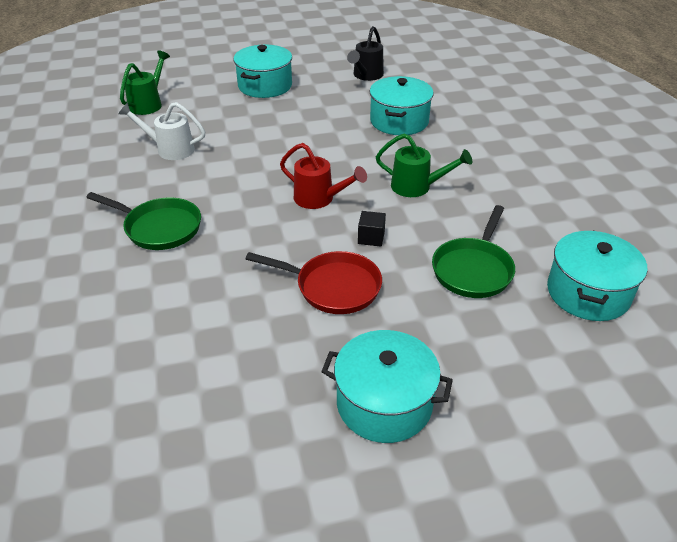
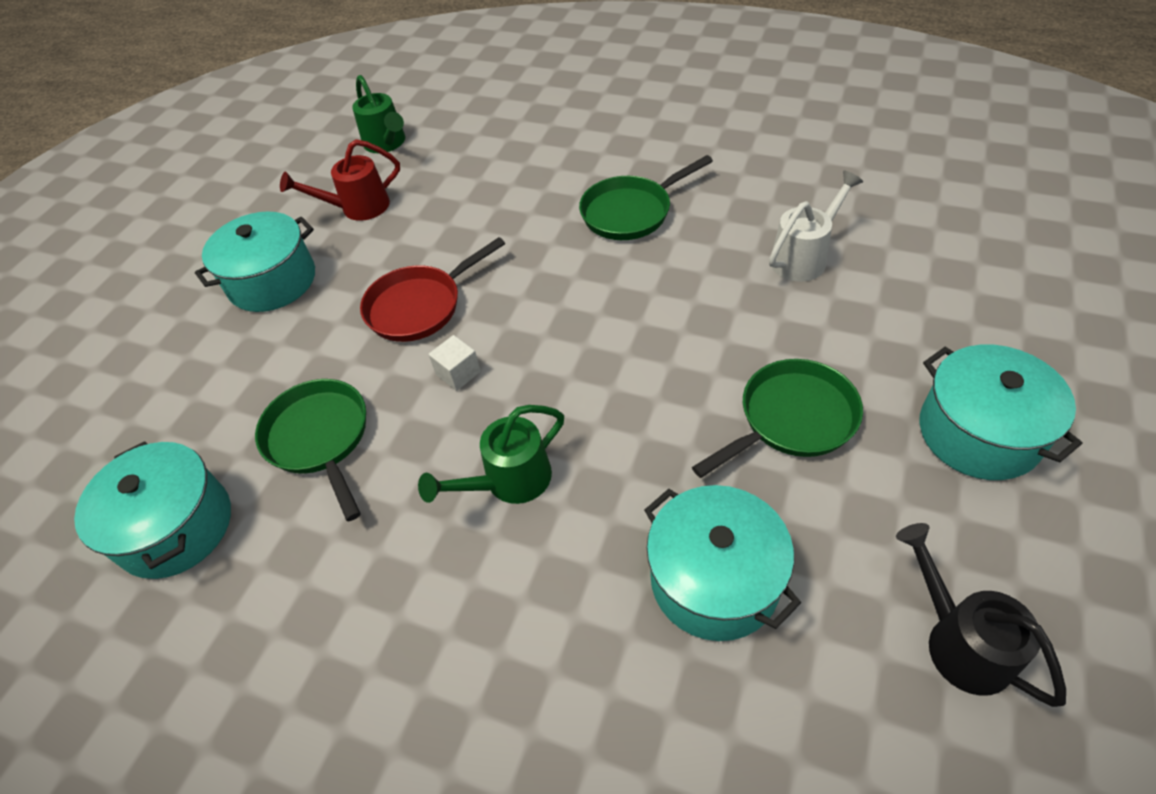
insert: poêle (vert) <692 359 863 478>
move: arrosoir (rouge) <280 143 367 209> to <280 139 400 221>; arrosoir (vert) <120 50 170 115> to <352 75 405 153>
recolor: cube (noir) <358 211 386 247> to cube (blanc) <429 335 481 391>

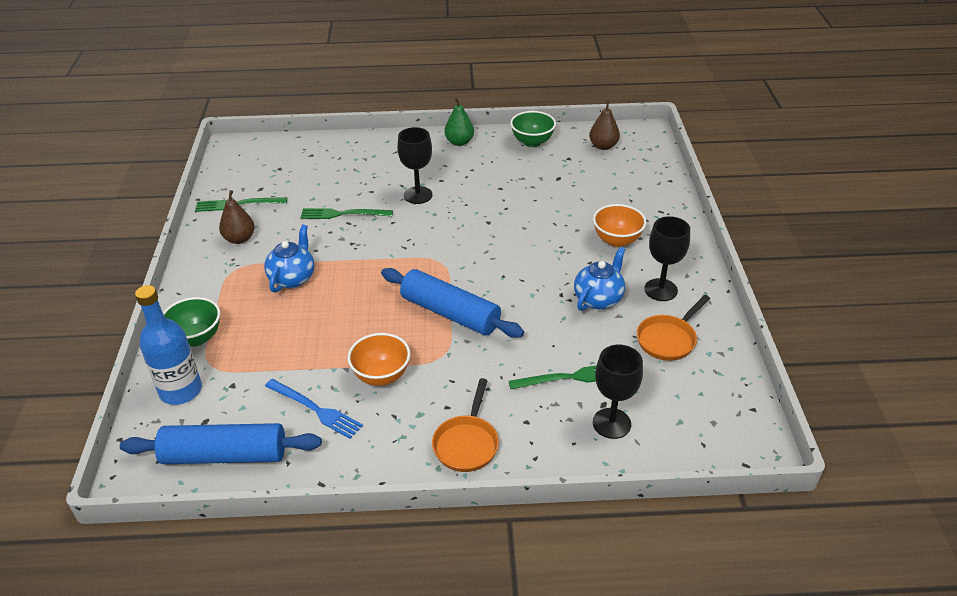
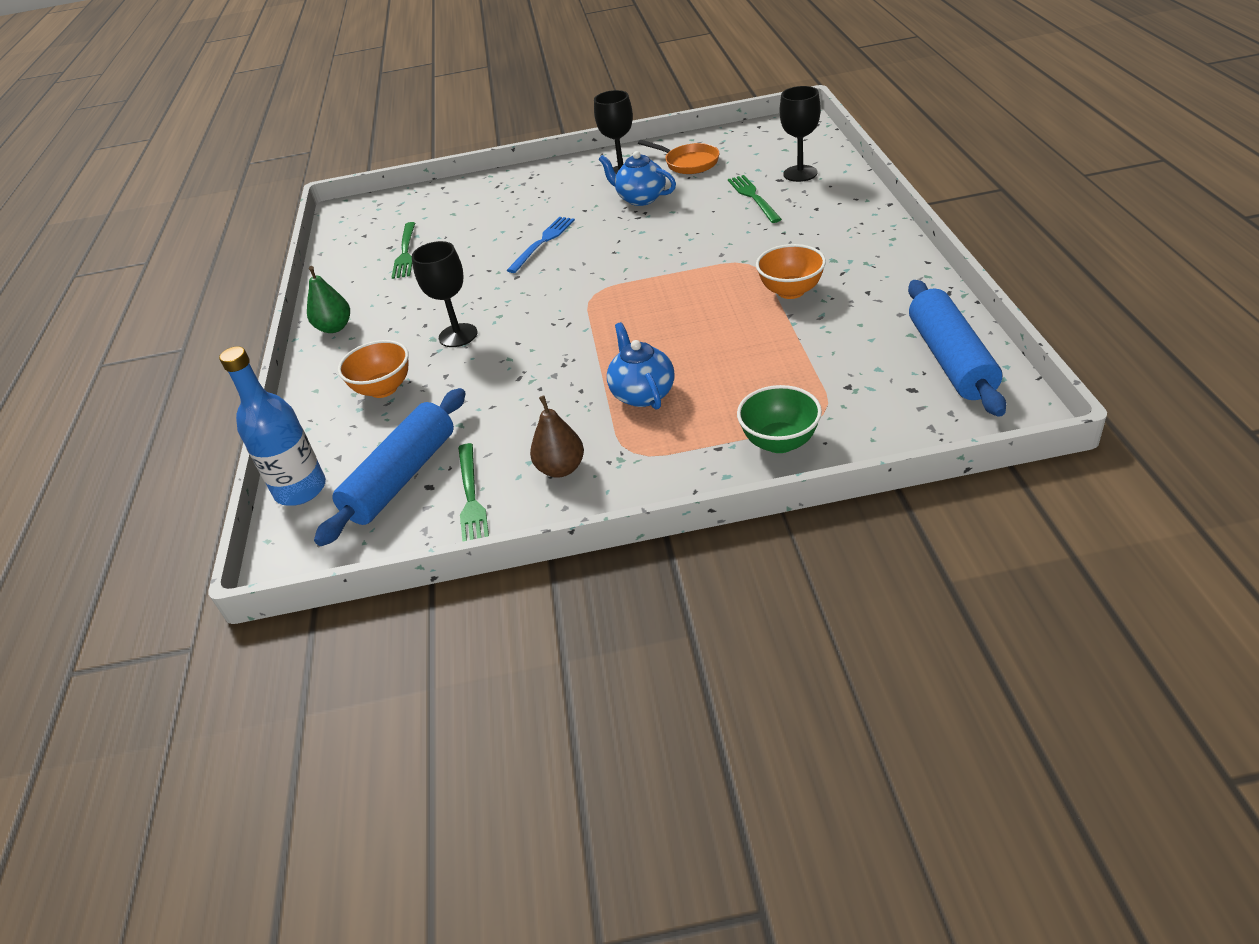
delete: poêle (orange) <432 378 499 472>; bol (vert) <510 111 556 147>; poire (marron) <589 100 620 150>
move: bouteille (bleu) <135 285 202 405> to <219 346 326 506>; rouleau à pâtisserie (bleu) <381 268 524 338> to <314 388 466 546>; bol (orange) <593 204 646 247> to <338 340 409 398>; fourchette (vert) <300 208 393 219> to <391 222 415 279>; fourchette (bleu) <265 379 363 439> to <506 217 575 273>
rotate: théière (bleu) <264 224 315 293> = <607 322 674 410> 60 degrees clockwise

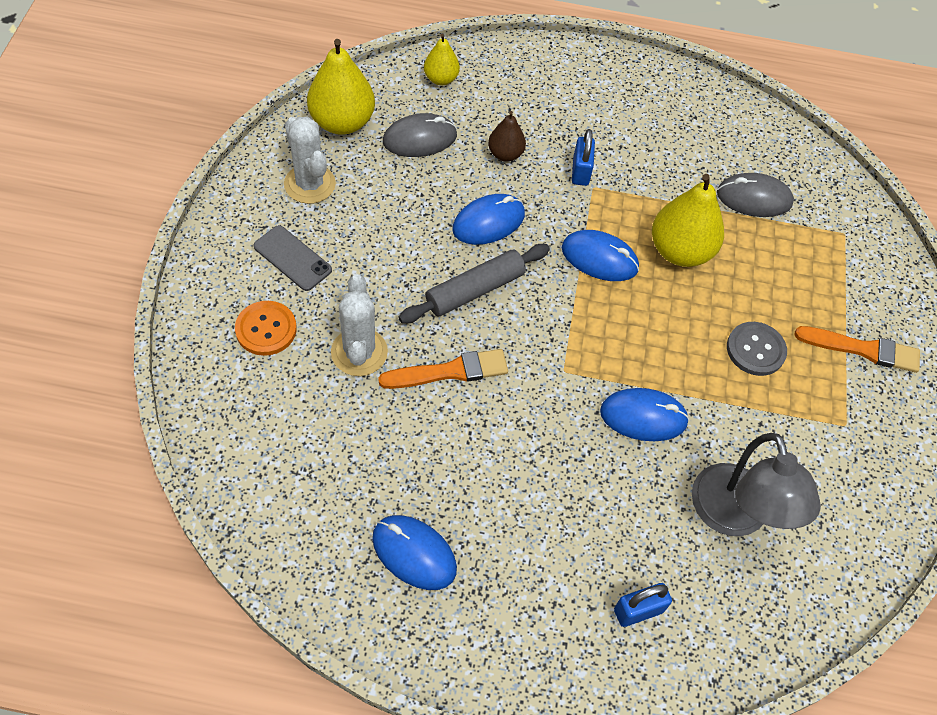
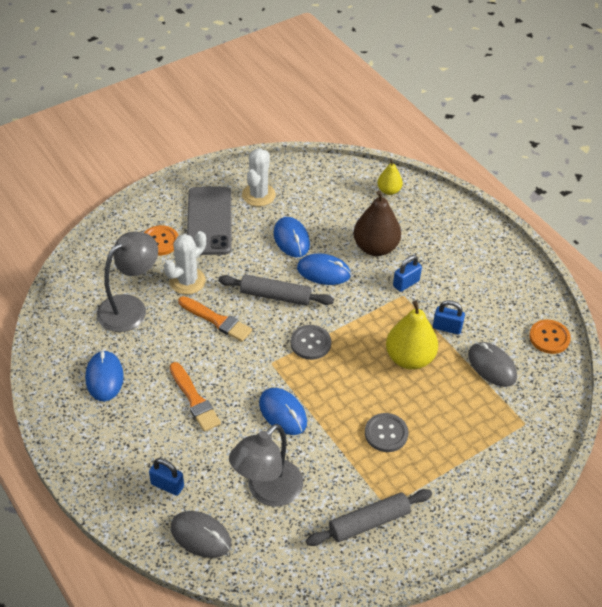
delete: poire (jaune) <307 39 375 135>
insert: lampe (gris) <97 232 158 332>; bouton (gris) <291 325 331 360>; rouleau à pâtisserie (gris) <306 489 432 546>; cadenas (bleu) <433 300 465 335>; bouton (orange) <529 319 571 354>
move: pinceau (orange) <794 326 920 373> to <170 362 221 432>; souris (gris) <383 113 457 157> to <171 511 231 558>; souris (bleu) <562 230 639 281> to <273 217 310 257>
resize: téléphone (gris) <254 225 332 291> = <187 187 231 255> x1.79; poire (marron) <488 111 526 162> = <353 191 401 256> x1.79

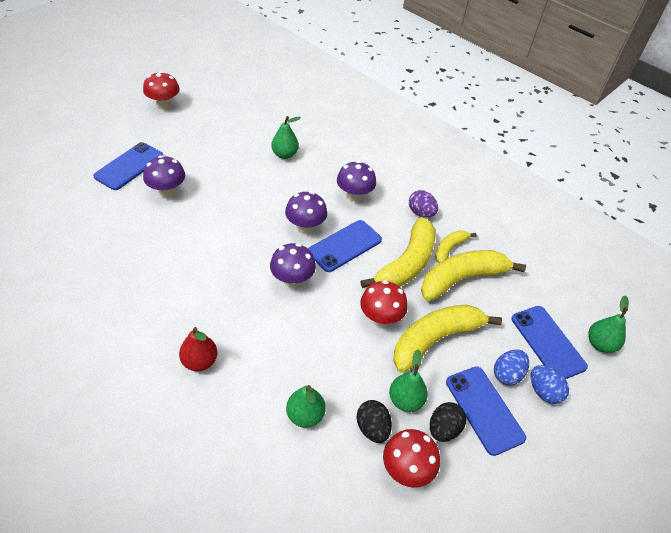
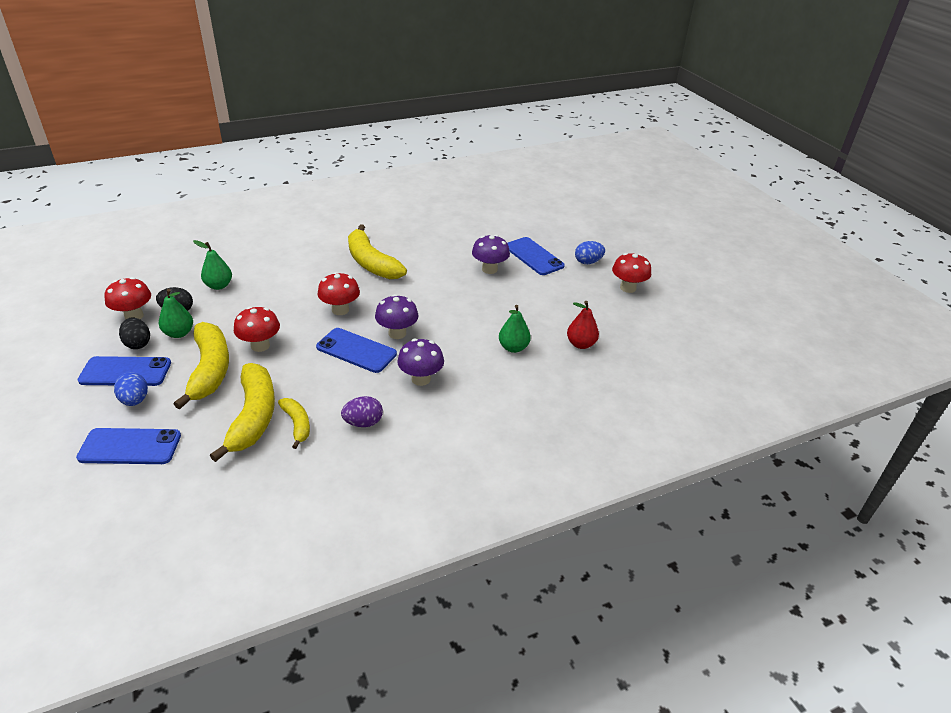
delete: poire (vert) <588 295 629 353>
move: banane (jaune) <360 217 436 288> to <348 224 407 279>; poire (rouge) <179 327 217 371> to <567 301 599 349>; œuf (bleu) <531 365 569 404> to <575 241 605 264>
recolor: champignon (violet) <270 243 316 288> to champignon (rouge) <318 272 360 315>
rotate: téléphone (bleu) <308 220 382 272> = <316 328 397 373> 45 degrees counterclockwise

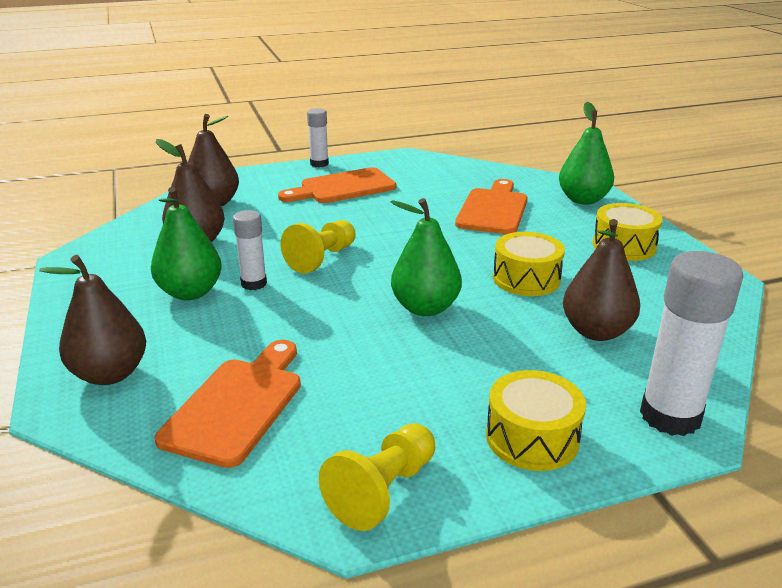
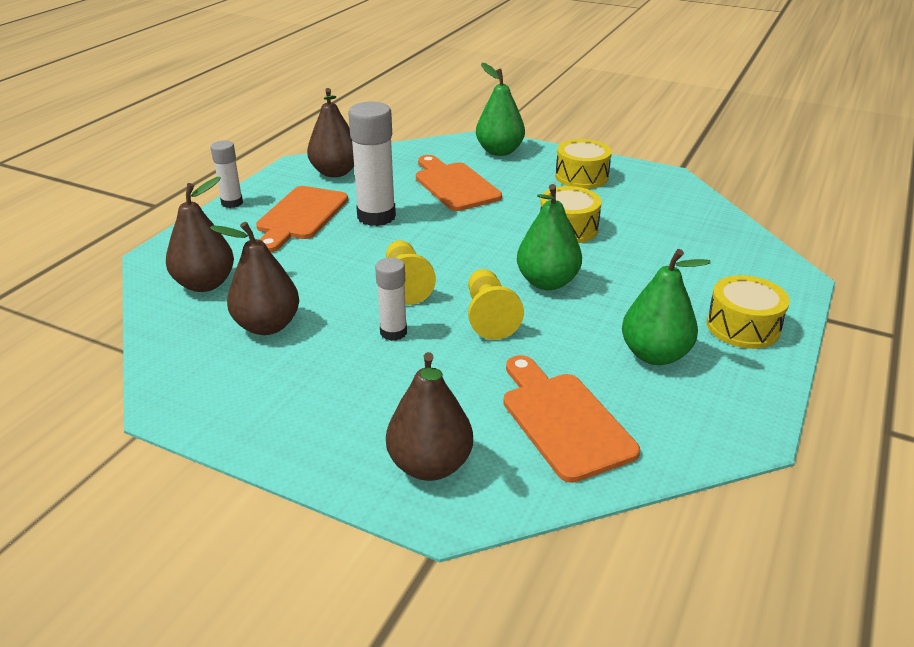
move: poire (marron) <563 219 640 341> to <307 88 354 177>; bâton de colle (blanc) <640 251 744 436> to <348 102 396 226>; pion (jaune) <319 423 435 531> to <468 269 524 340>; poire (vert) <151 187 222 300> to <622 249 711 365>

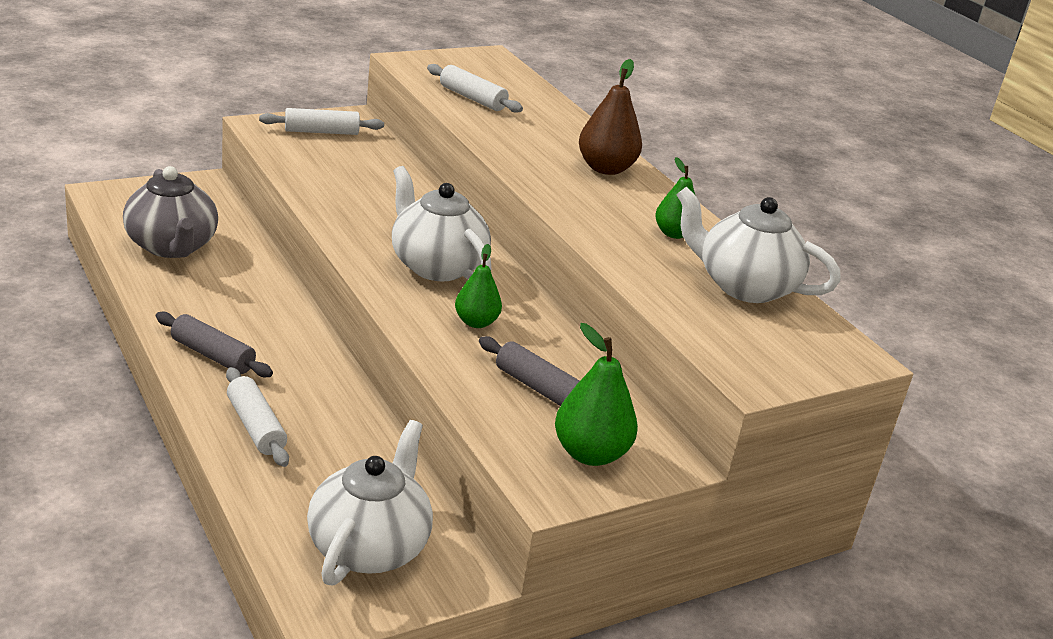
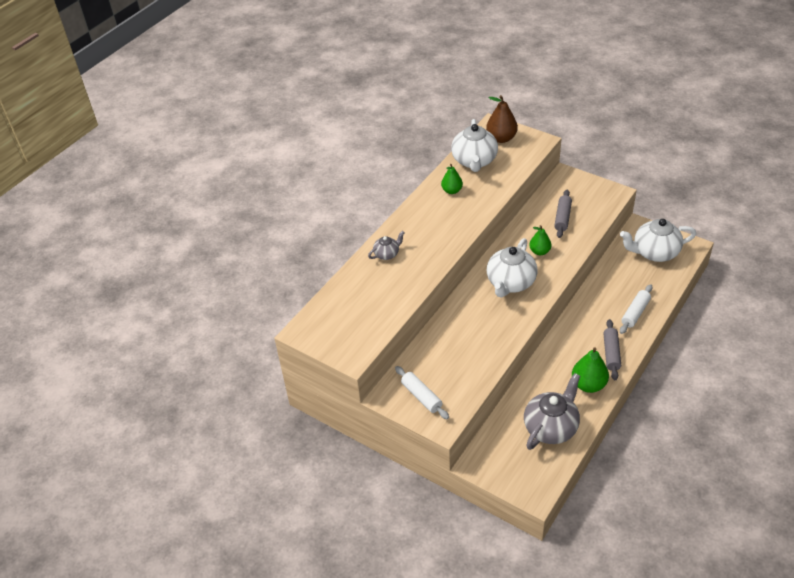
delete: rouleau à pâtisserie (blanc) <427 64 523 113>
insert: théière (gris) <368 231 405 260>
move: poire (marron) <579 59 642 175> to <486 95 518 143>; poire (vert) <555 323 638 466> to <572 347 609 393>

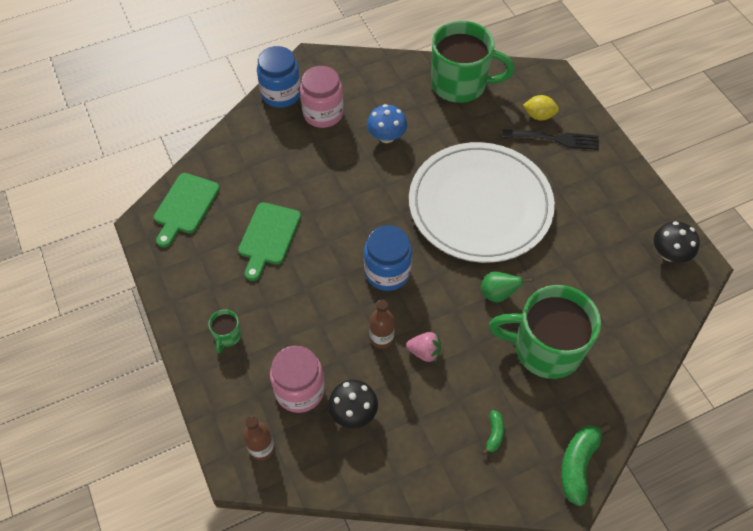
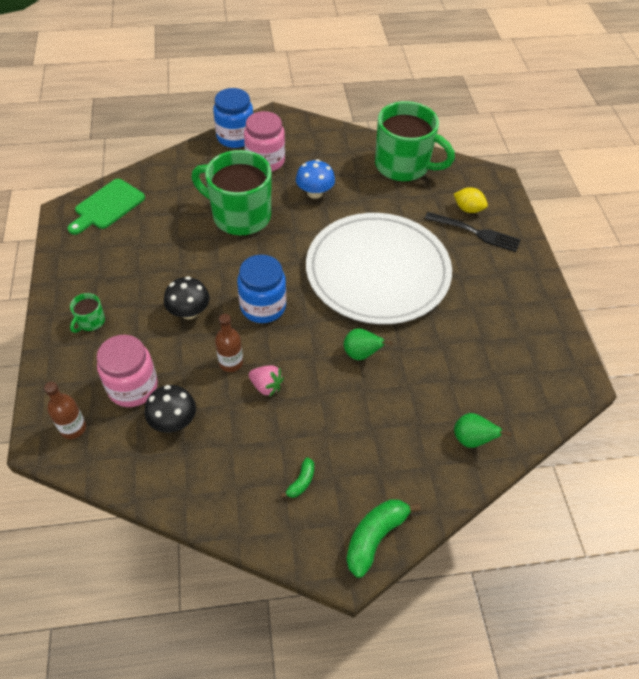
delete: planche à découper (vert) <238 202 301 281>
insert: poire (vert) <454 413 512 448>
move: champignon (noir) <654 221 700 262> to <164 276 210 319>; tasse (vert) <489 285 601 379> to <191 150 272 236>

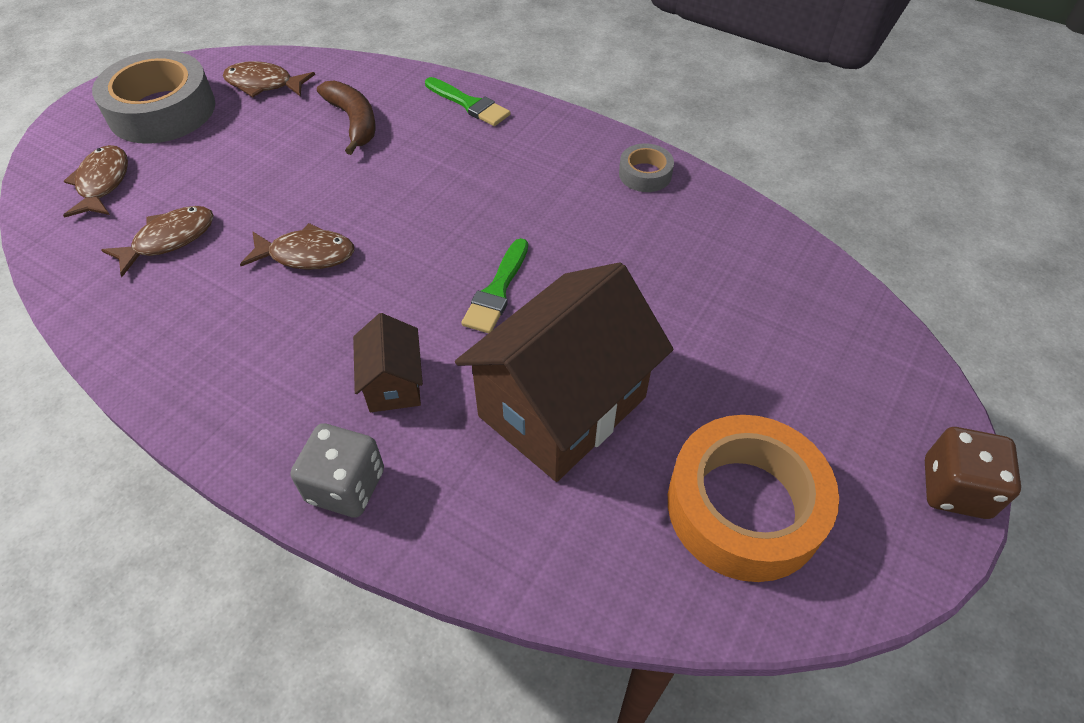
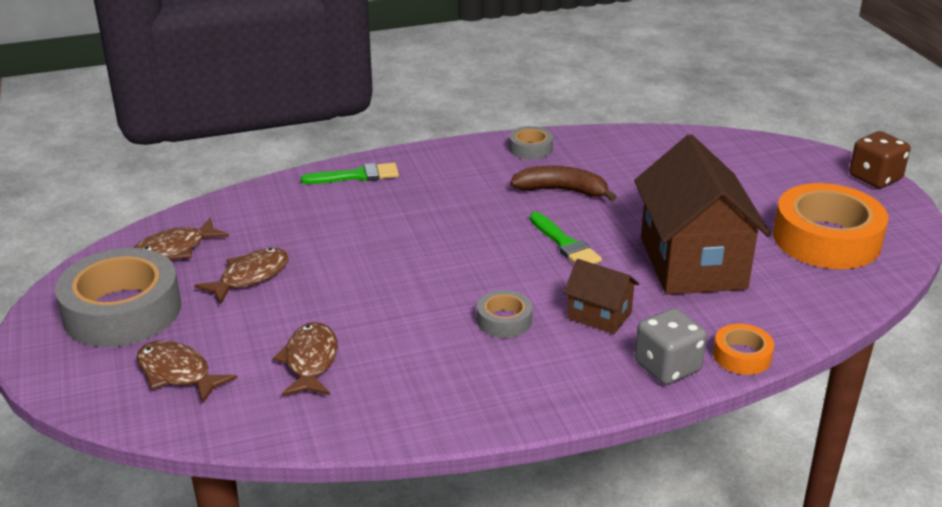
insert: ruban adhésif (gris) <477 290 533 338>; ruban adhésif (orange) <713 324 774 375>
move: poisson (marron) <240 223 354 270> to <194 248 289 304>; banane (marron) <317 81 376 155> to <510 165 616 201>

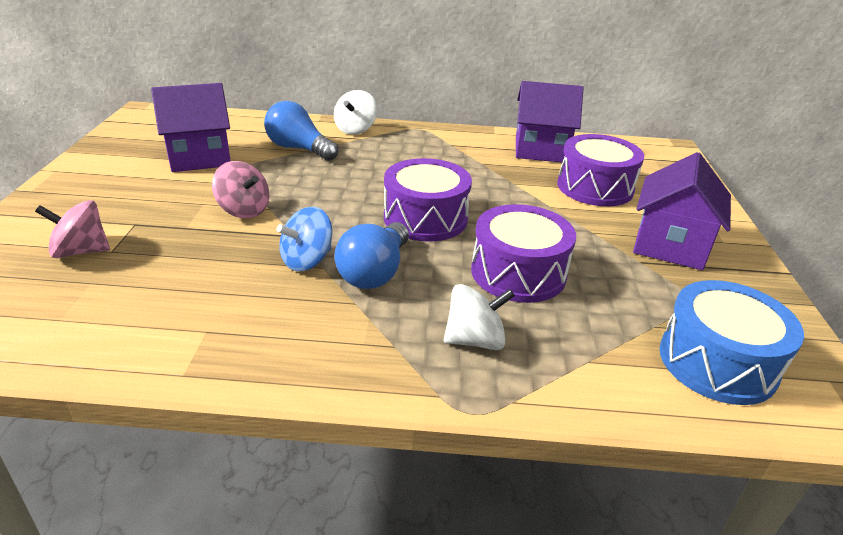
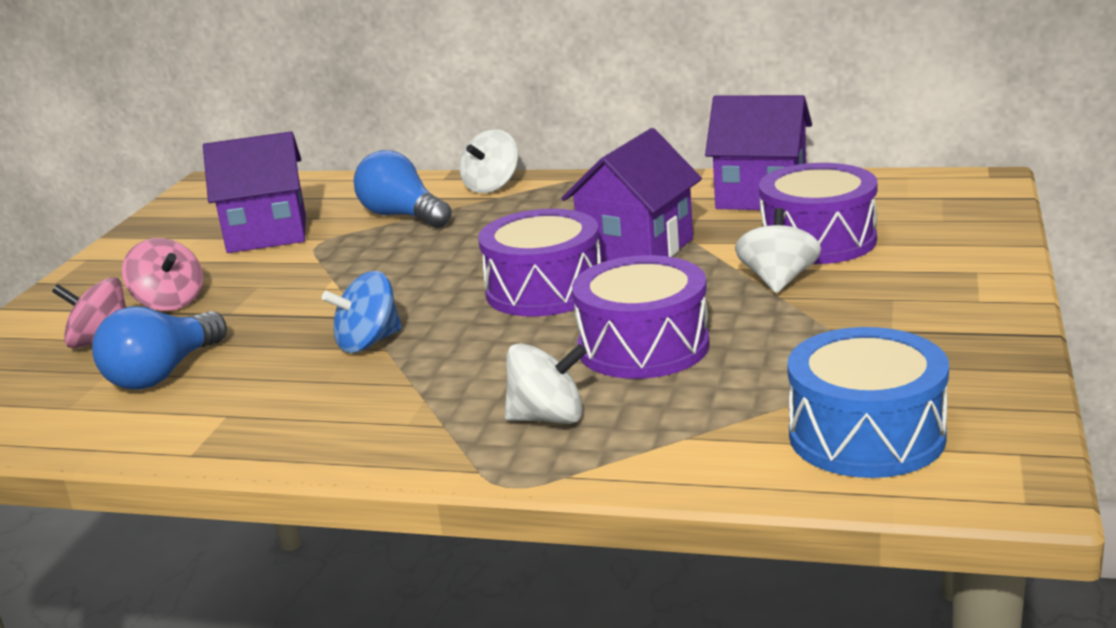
insert: toupie (blanc) <735 208 821 293>
move: ampoule (bleu) <334 222 409 289> to <92 306 227 390>; toupie (rose) <212 161 269 218> to <122 238 203 311>; maison (violet) <633 152 731 270> to <561 128 702 262>

